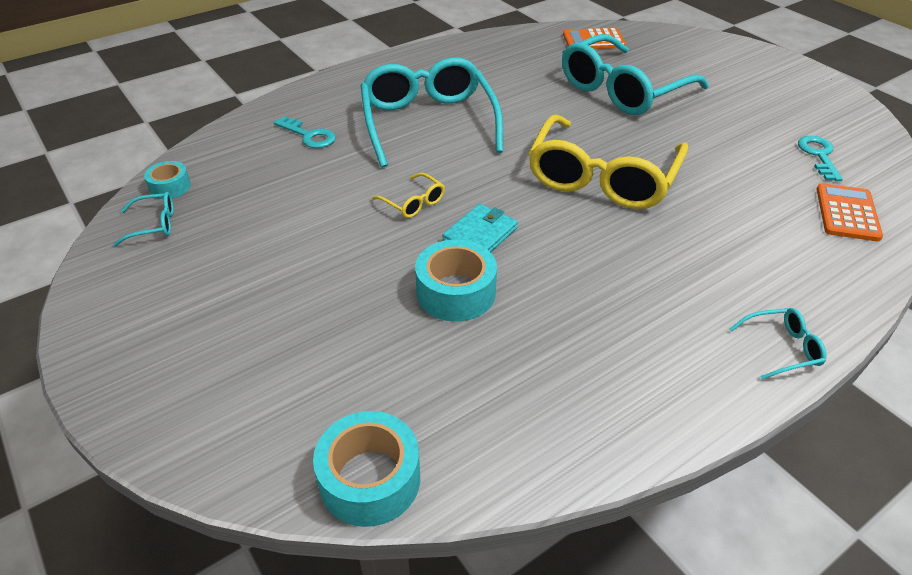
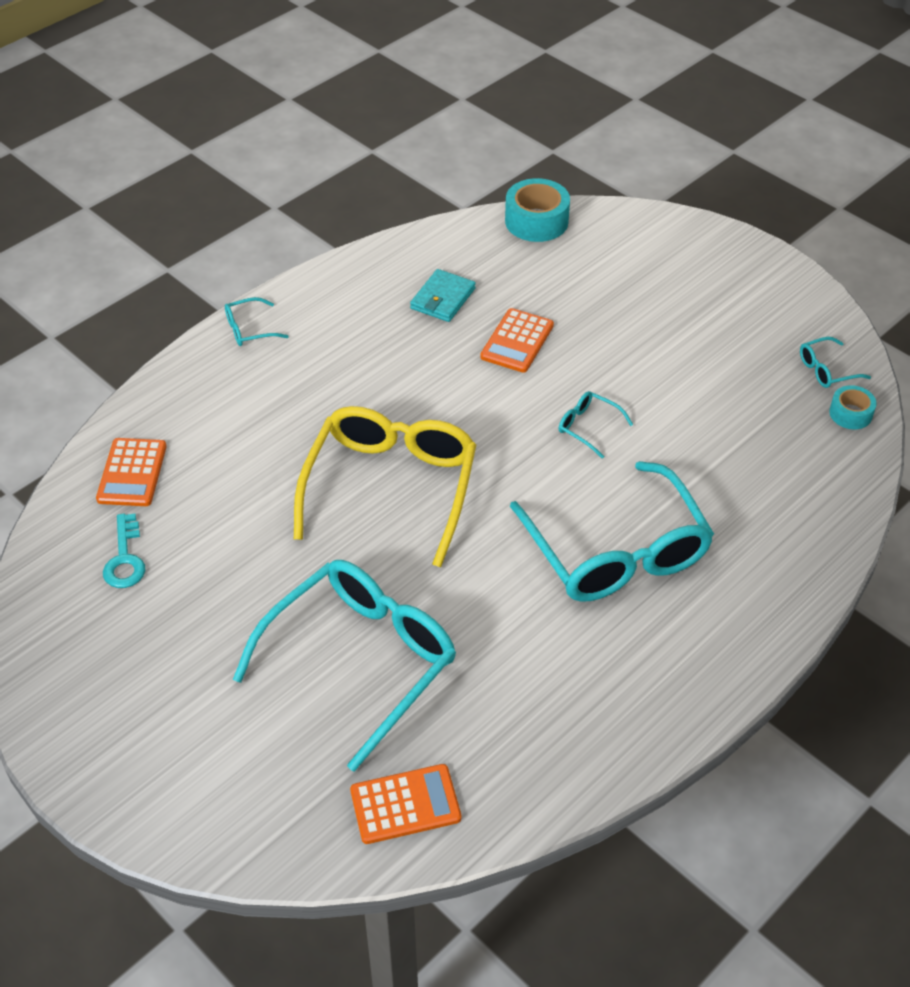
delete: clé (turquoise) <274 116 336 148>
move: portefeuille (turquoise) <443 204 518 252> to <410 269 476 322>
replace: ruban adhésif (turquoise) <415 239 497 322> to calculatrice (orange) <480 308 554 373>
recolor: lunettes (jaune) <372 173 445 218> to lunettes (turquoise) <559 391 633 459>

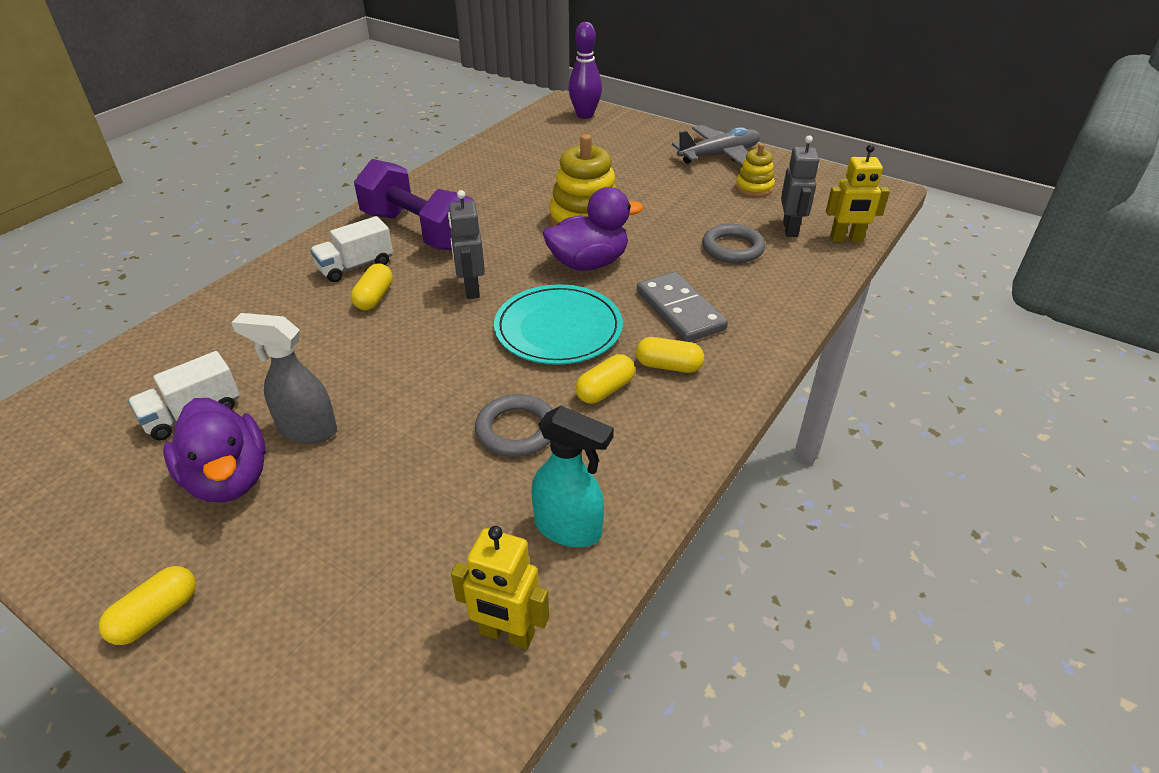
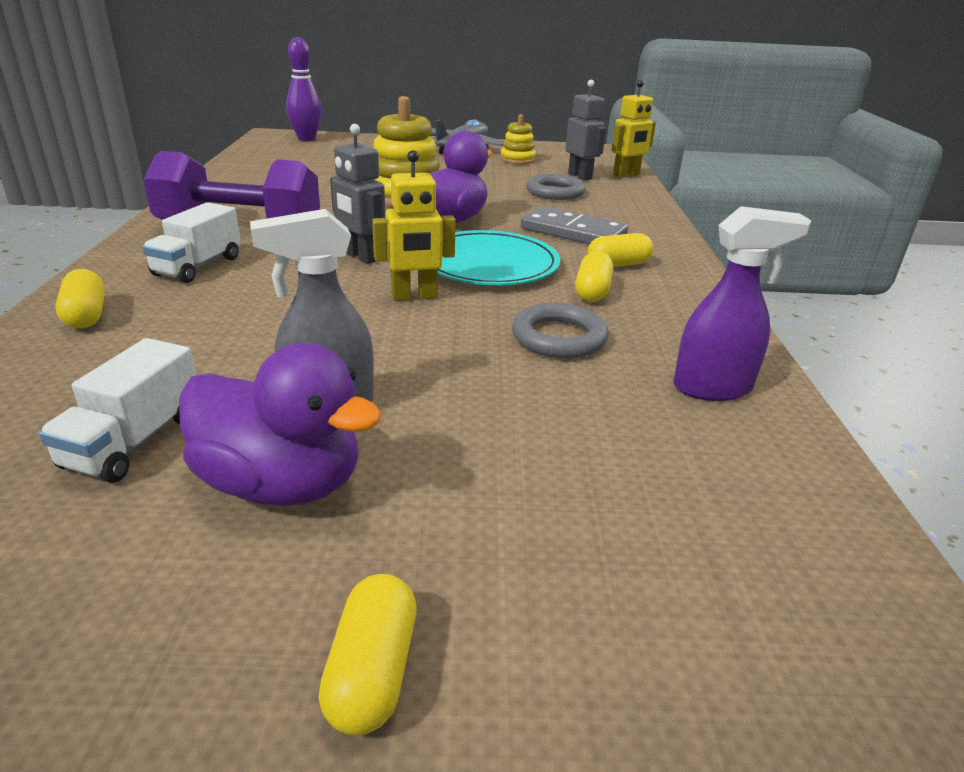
move: gélule (jaune) <351 264 393 310> to <55 269 105 328>; robot (jaune) <451 526 549 649> to <372 150 456 301>
recolor: vaporisateur (turquoise) <532 406 614 547> to vaporisateur (violet) <673 206 811 401>

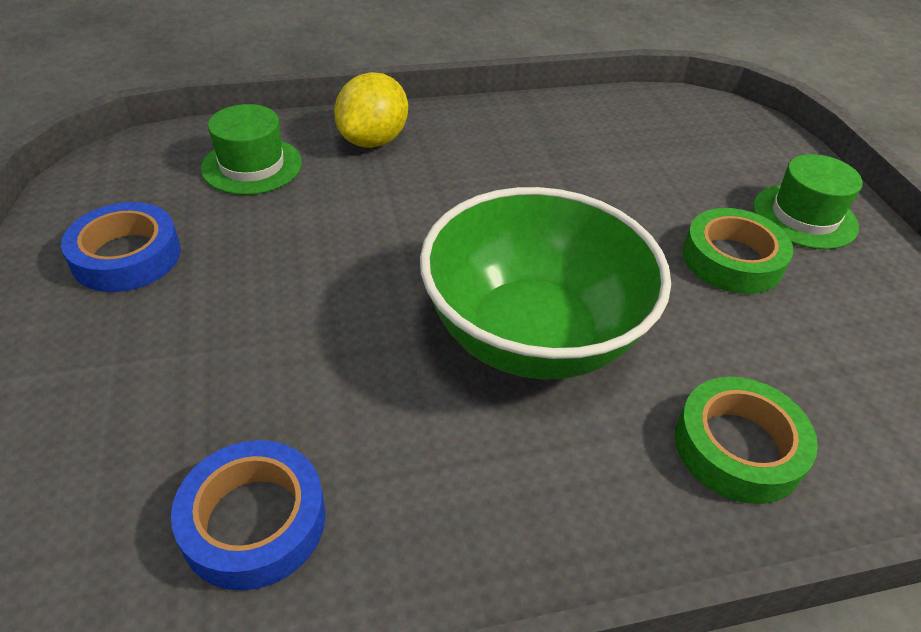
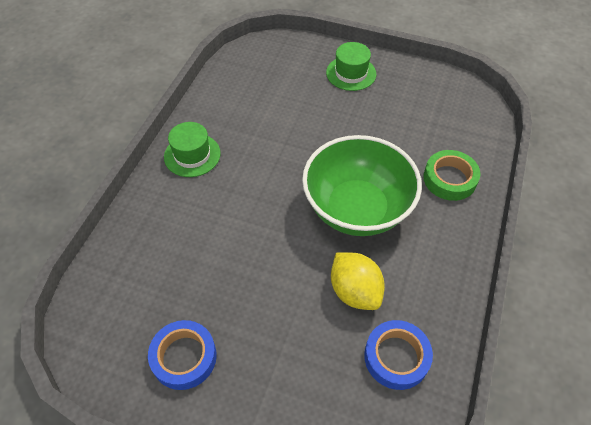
delete: ruban adhésif (vert) <683 208 793 294>
move: chapeau (vert) <201 104 302 195> to <164 122 221 177>; citron (jaune) <334 72 408 148> to <331 252 385 310>

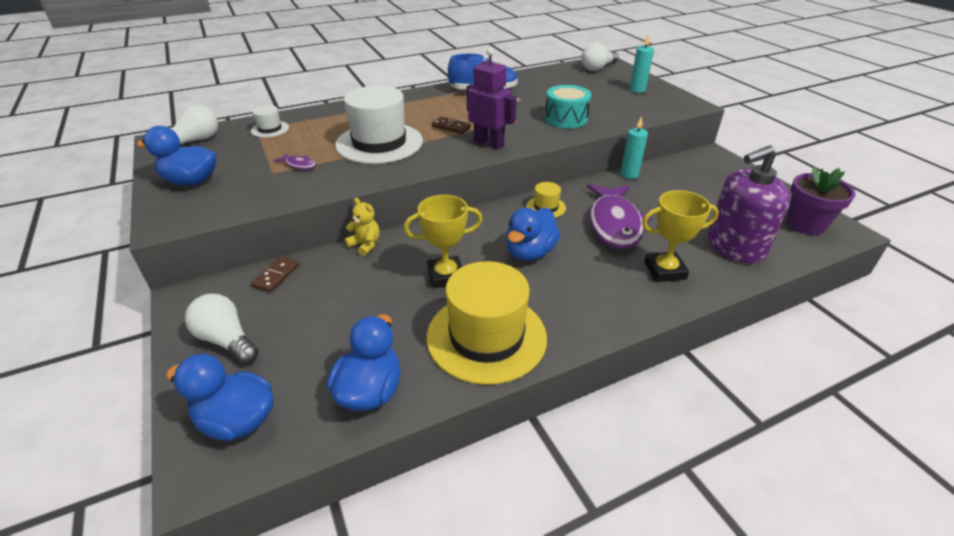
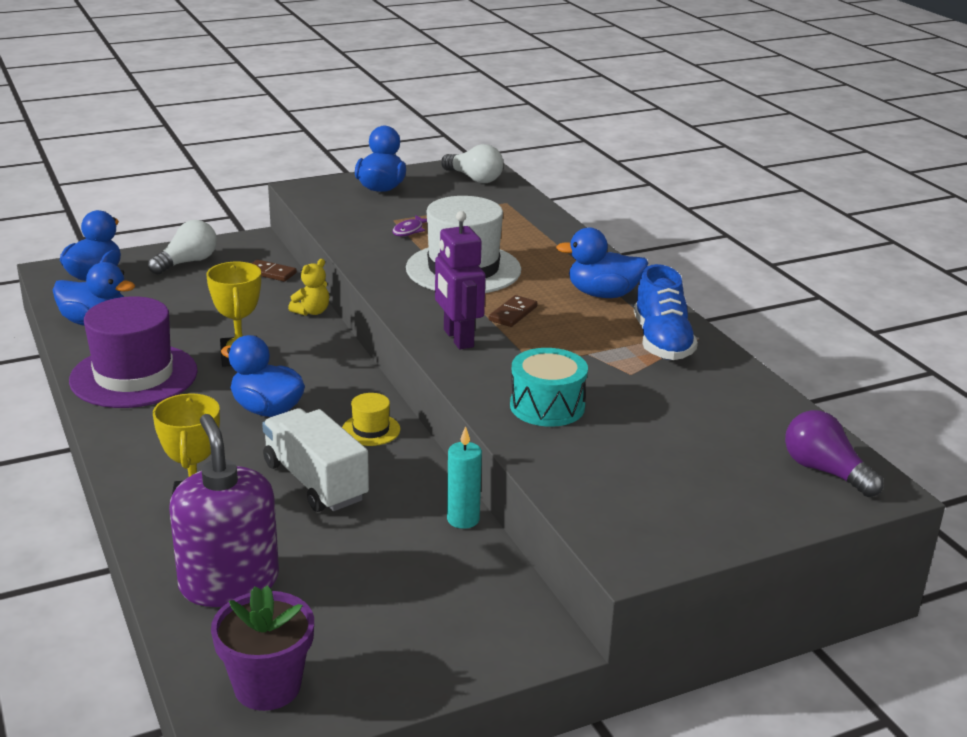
delete: chapeau (blanc) <251 105 289 138>; bougie (turquoise) <629 33 654 93>
insert: canard (bleu) <556 227 648 298>
replace: poisson (violet) <587 184 653 249> to camion (blanc) <262 408 369 512>
recolor: chapeau (jaune) <427 261 547 385> to chapeau (violet) <69 296 198 408>; ampoule (blanc) <581 43 619 71> to ampoule (violet) <785 410 884 497>
rotate: robot (violet) <467 48 517 150> = <435 211 486 349> 120 degrees clockwise

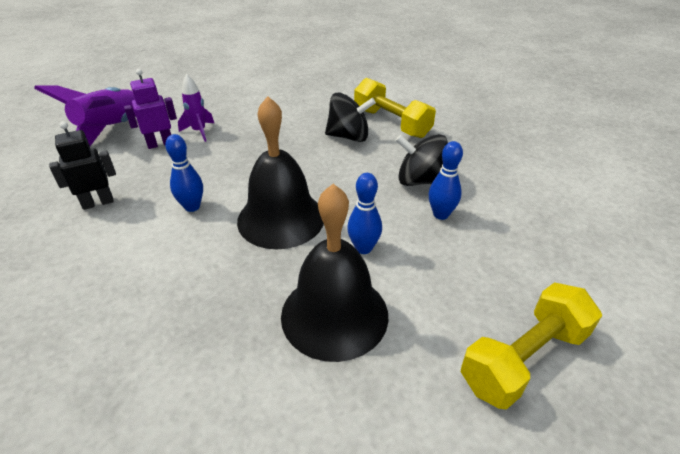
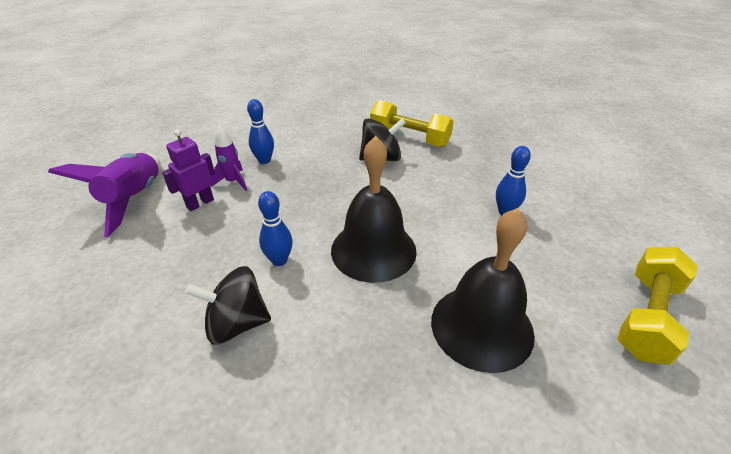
delete: robot (noir) <49 121 116 210>
move: toupie (noir) <396 134 448 186> to <185 266 271 345>; quille (bleu) <347 173 382 254> to <247 99 274 164>

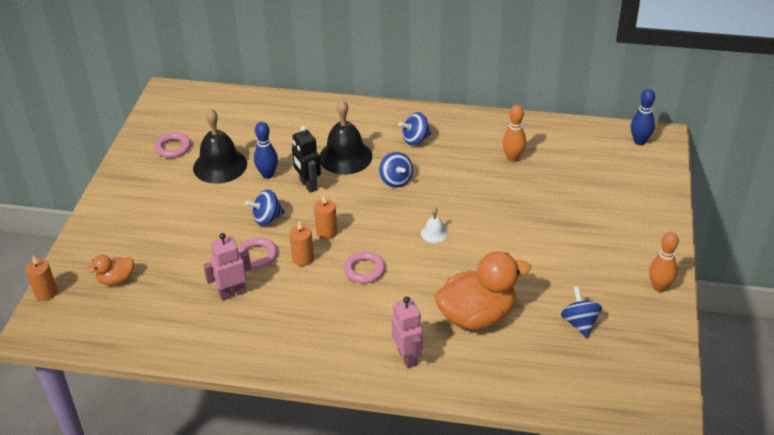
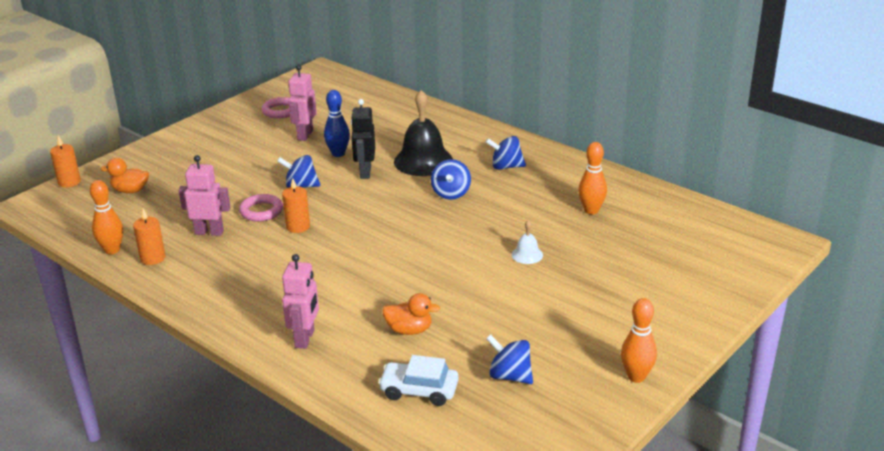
delete: anneau (rose) <344 251 385 283>; quille (bleu) <631 88 655 145>
insert: quille (orange) <90 180 123 254>; voiture (blanc) <378 355 459 406>
move: bougie (orange) <314 195 337 240> to <133 209 165 265>; cloche (blanc) <421 207 448 243> to <512 220 543 264>
replace: cloche (noir) <193 109 247 184> to robot (rose) <288 65 317 141>
rotate: toupie (bleu) <561 286 602 338> = <486 334 533 384> 75 degrees counterclockwise
resize: canard (orange) <435 251 531 330> = <382 293 440 335> x0.49

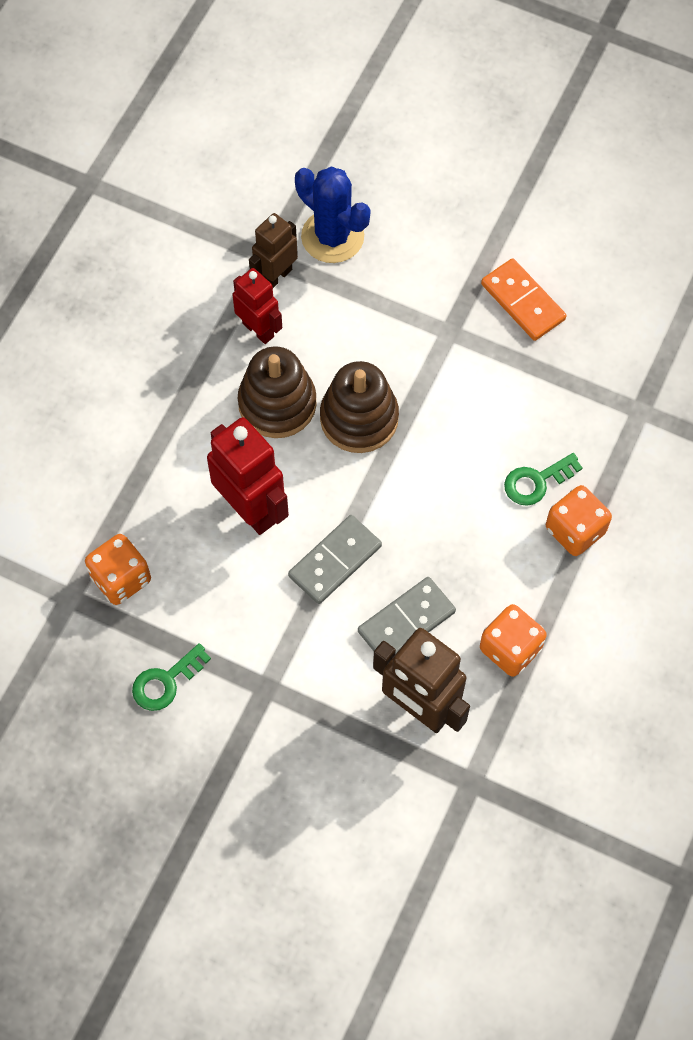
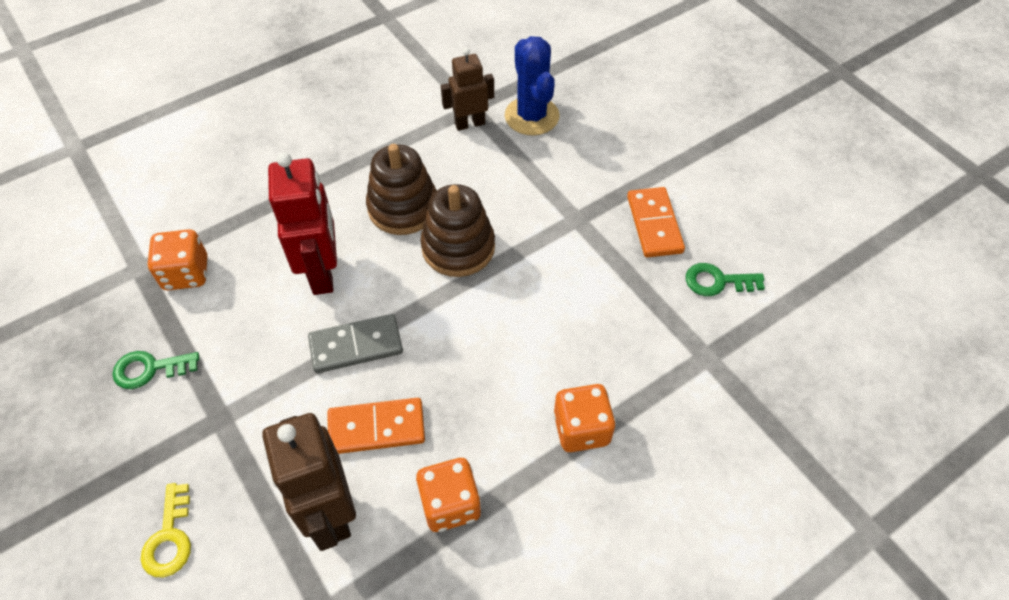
delete: robot (rouge) <232 268 282 344>
insert: clé (jaune) <141 483 191 577>
move: clé (vert) <504 453 583 506> to <686 263 765 296>
recolor: domino (gris) <358 577 456 654> to domino (orange) <328 398 425 454>

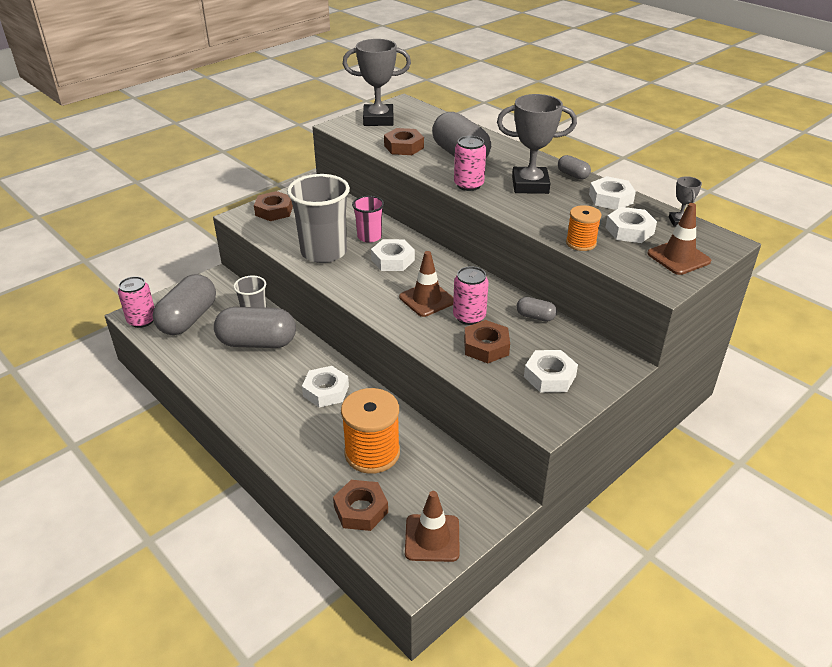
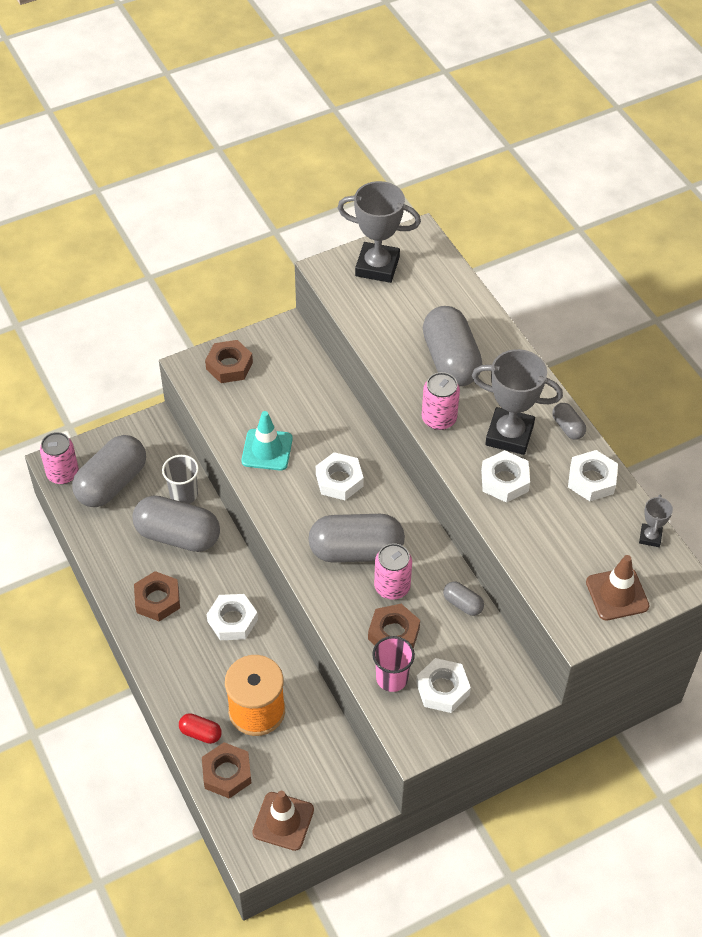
delete: bobine (orange) <566 205 601 251>
insert: gélule (rouge) <179 713 222 744>
move: écrou (marron) <384 128 424 155> to <134 571 180 621>; gobelet (rose) <352 196 384 243> to <372 636 415 692>; écrou (blanc) <605 207 657 243> to <481 450 530 503>
replace: gobelet (gris) <287 174 350 263> to cône de chantier (turquoise) <241 411 293 471>; cône de chantier (marron) <399 251 454 317> to gélule (gris) <308 514 405 562>

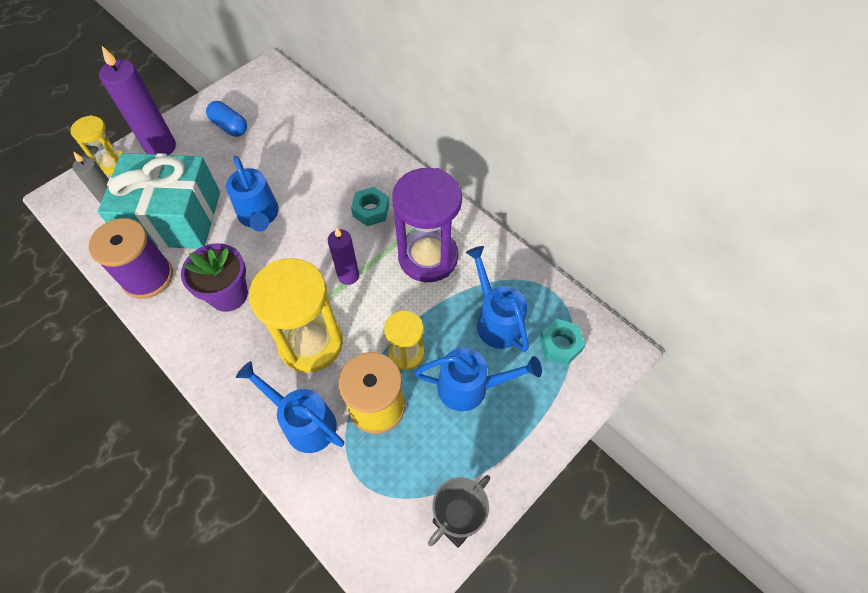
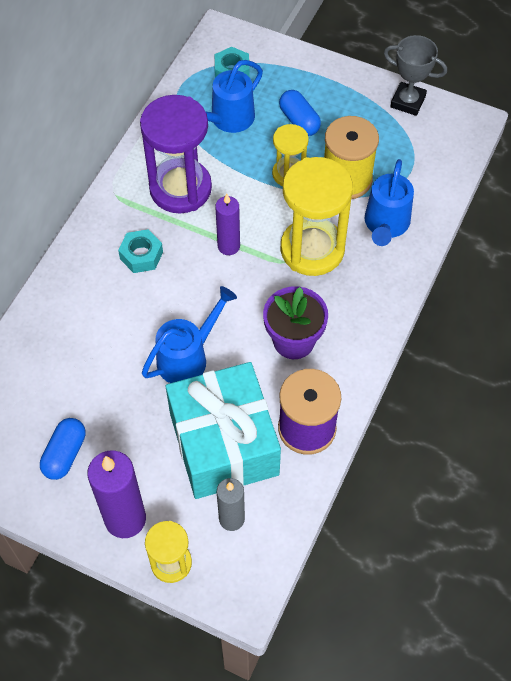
replace: arrosoir (bleu) <414 348 542 411> to gélule (bleu) <279 90 321 136>

